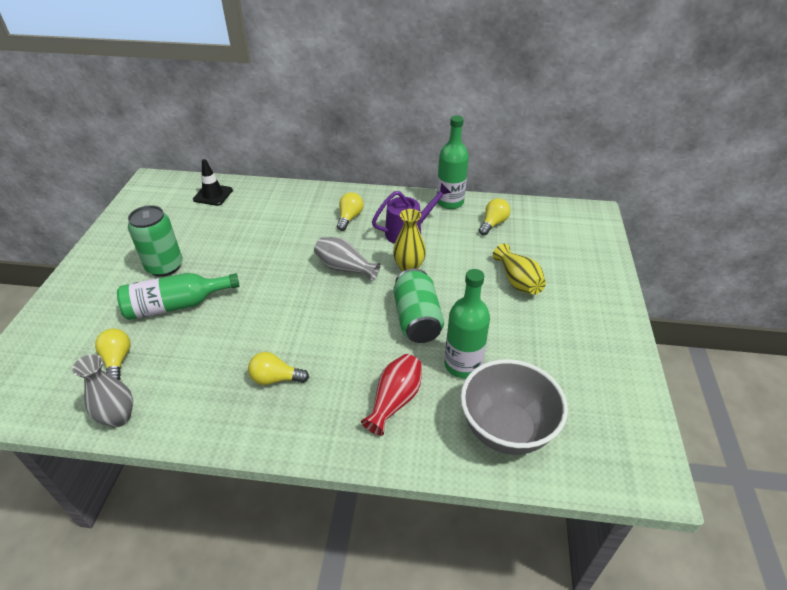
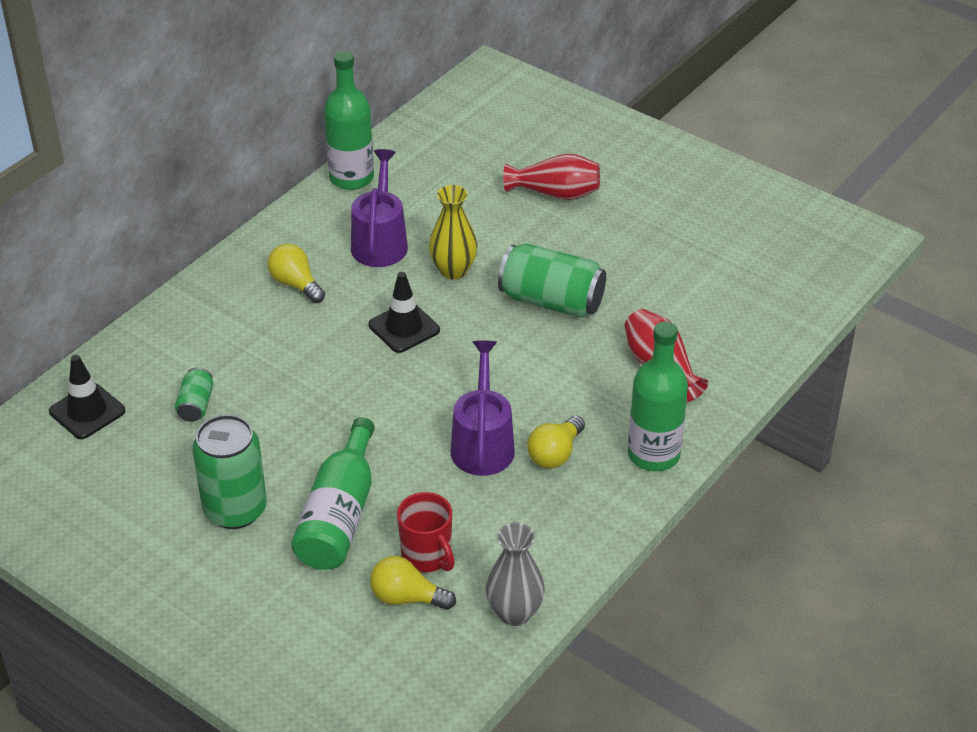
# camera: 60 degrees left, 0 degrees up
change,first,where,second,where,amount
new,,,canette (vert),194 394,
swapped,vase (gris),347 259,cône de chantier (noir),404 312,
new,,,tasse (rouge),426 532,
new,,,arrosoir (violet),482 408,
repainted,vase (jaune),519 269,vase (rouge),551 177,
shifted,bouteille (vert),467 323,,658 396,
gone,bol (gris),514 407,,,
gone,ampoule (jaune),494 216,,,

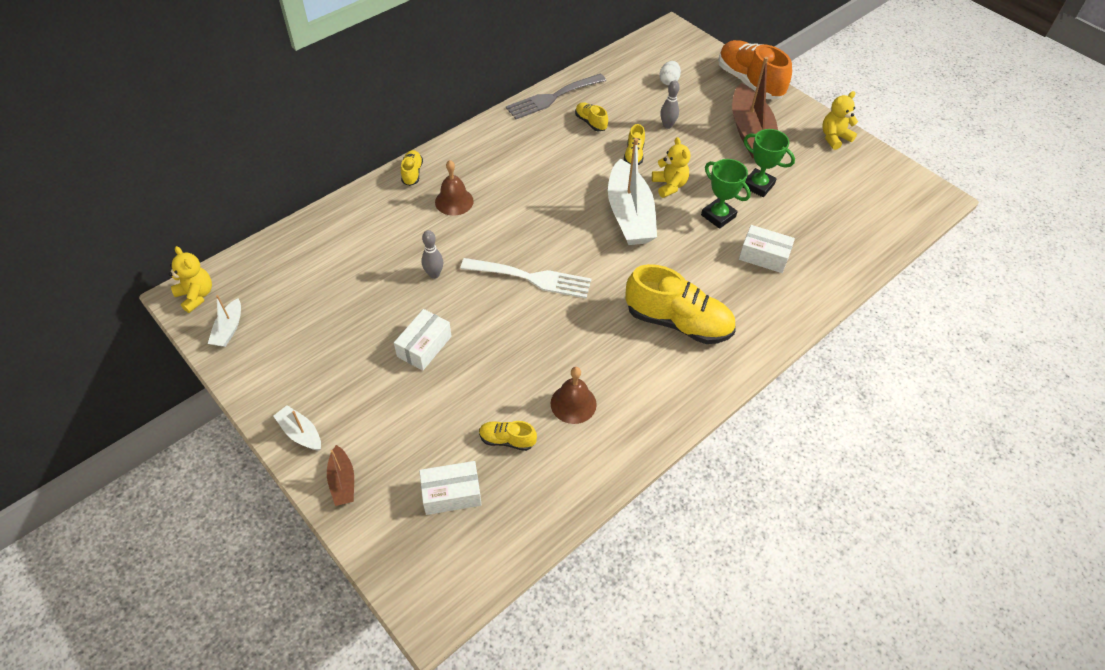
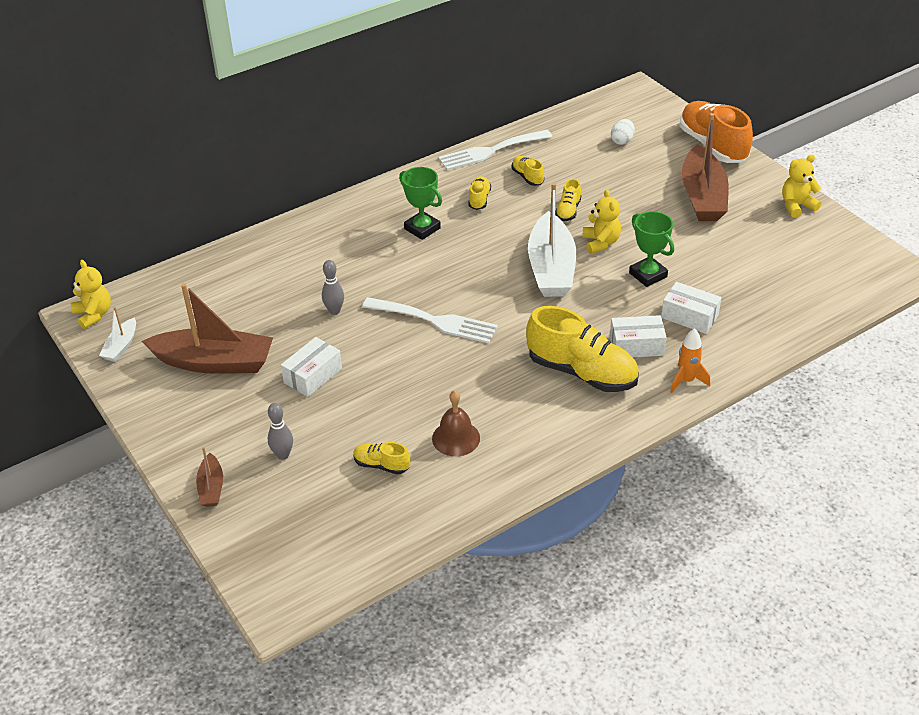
# camera: 10 degrees right, 10 degrees down
change,first,where,second,where,amount
new,,,bateau (marron),207 328,
shifted,quille (gris),670 105,,280 431,
shifted,trophée (vert),769 163,,420 203,
repainted,fourchette (gris),556 96,fourchette (blanc),495 150,
shifted,chaussure (jaune),412 168,,479 193,
shifted,boîte (blanc),450 488,,638 336,
new,,,fusée (orange),690 360,
gone,bateau (blanc),297 428,,,
gone,cloche (marron),454 188,,,

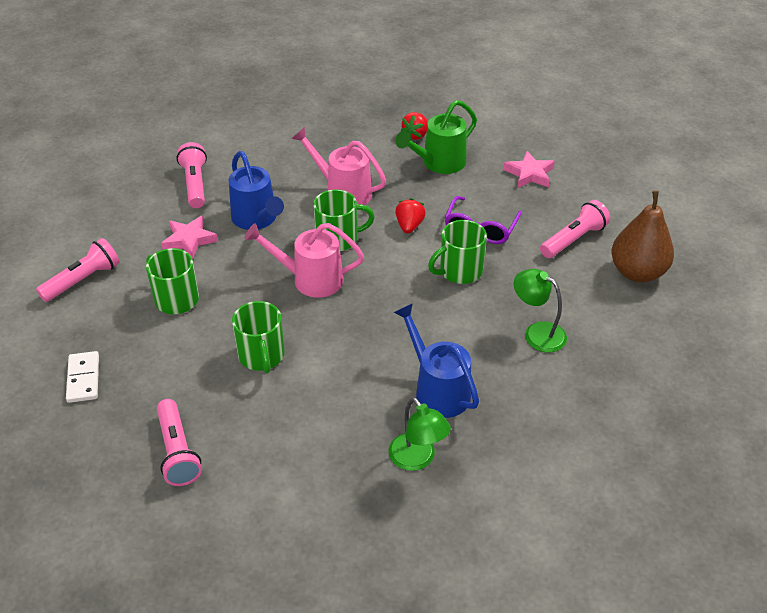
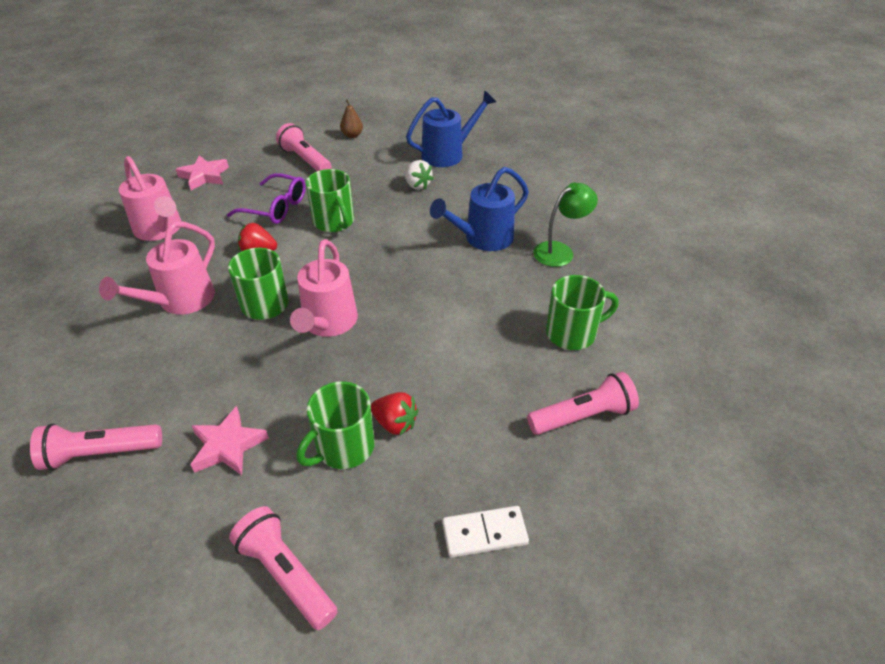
# camera: 90 degrees left, 0 degrees up
change,first,where,second,where,amount
repainted,arrosoir (vert),436 137,arrosoir (rose),150 198,
scaled,poire (marron),642 236,,351 119,x0.46
shifted,fraise (rouge),414 126,,394 413,
swapped,lampe (vert),540 310,fraise (blanc),419 175,
shifted,arrosoir (bleu),256 190,,451 129,
shifted,tasse (vert),258 337,,582 312,

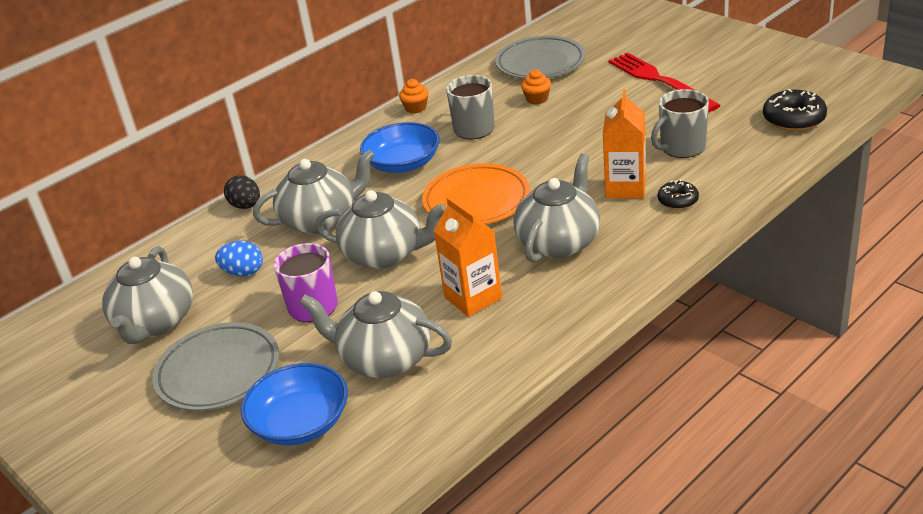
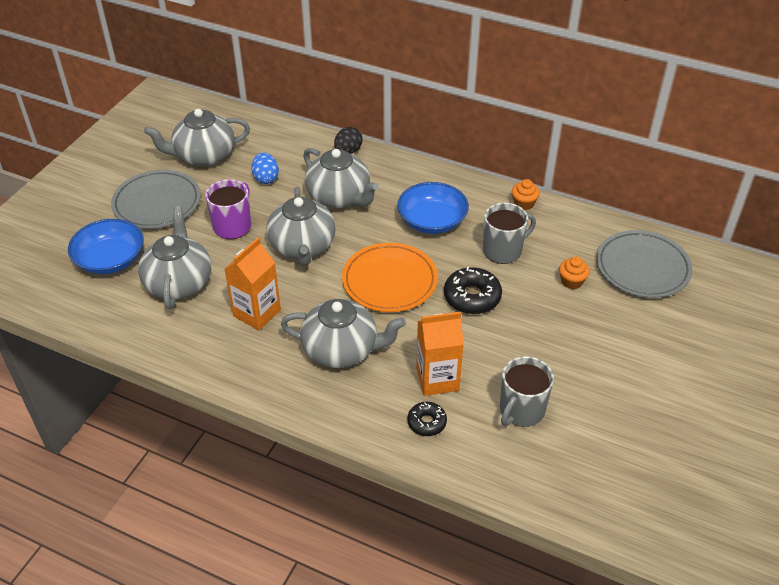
# camera: 65 degrees right, 10 degrees up
change,first,where,second,where,amount
shifted,beignet (noir),795 110,,473 290,
rotated,tasse (gris),680 123,,527 391,90 degrees counterclockwise
gone,fourchette (rouge),664 82,,,

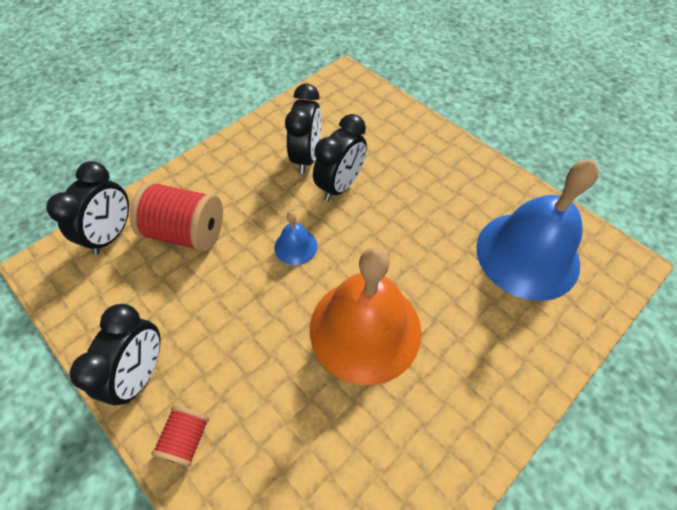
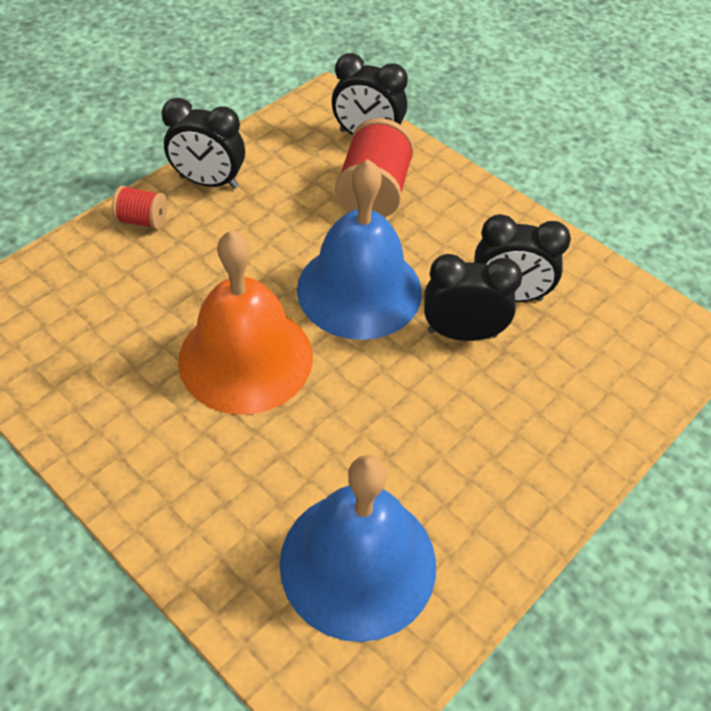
# camera: 85 degrees right, 5 degrees down
change,first,where,second,where,amount
scaled,cloche (bleu),296 238,,359 249,x2.34
rotated,réveil (noir),340 157,,473 297,150 degrees clockwise

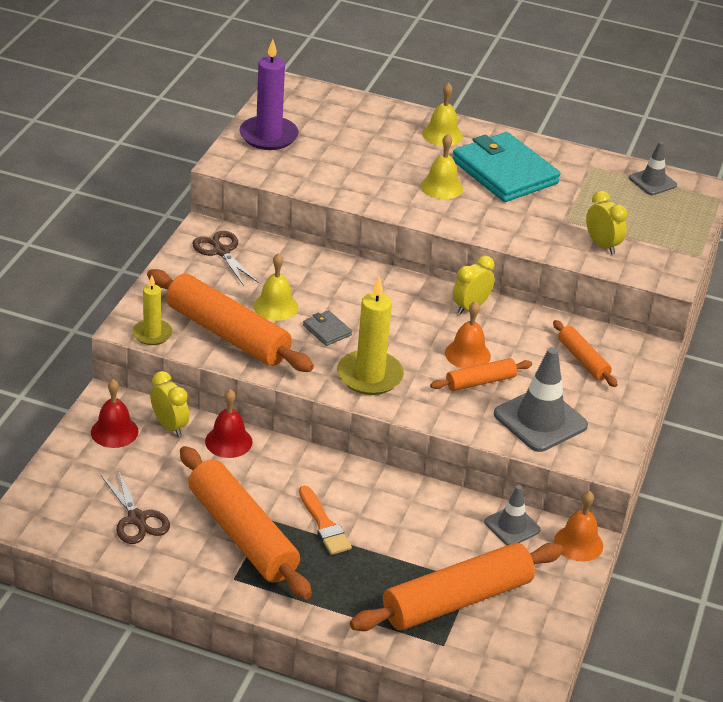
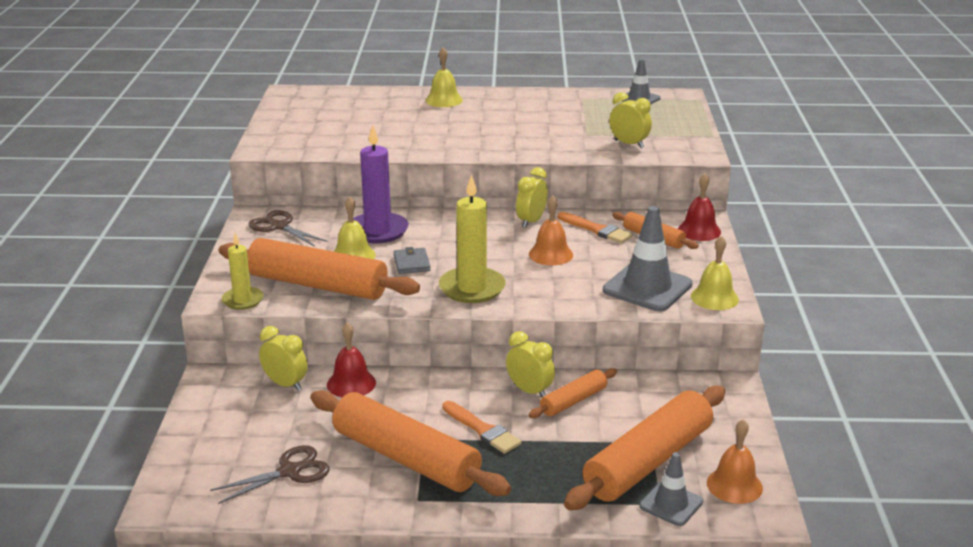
# camera: 15 degrees left, 10 degrees down
change,first,where,second,where,amount
rotated,ciseaux (marron),135 507,,270 474,75 degrees counterclockwise
shifted,bougie (violet),269 94,,380 184,
rotated,portefeuille (gris),327 328,,412 260,45 degrees clockwise
new,,,réveil (jaune),530 364,
shifted,rouleau à pâtisserie (orange),481 374,,573 393,
new,,,pinceau (orange),595 227,
shifted,cône de chantier (gris),512 515,,671 489,
shifted,cloche (rouge),115 413,,699 207,
shifted,cloche (jaune),442 166,,715 273,
shifted,cloche (orange),578 526,,735 461,
gone,portefeuille (turquoise),506 167,,,

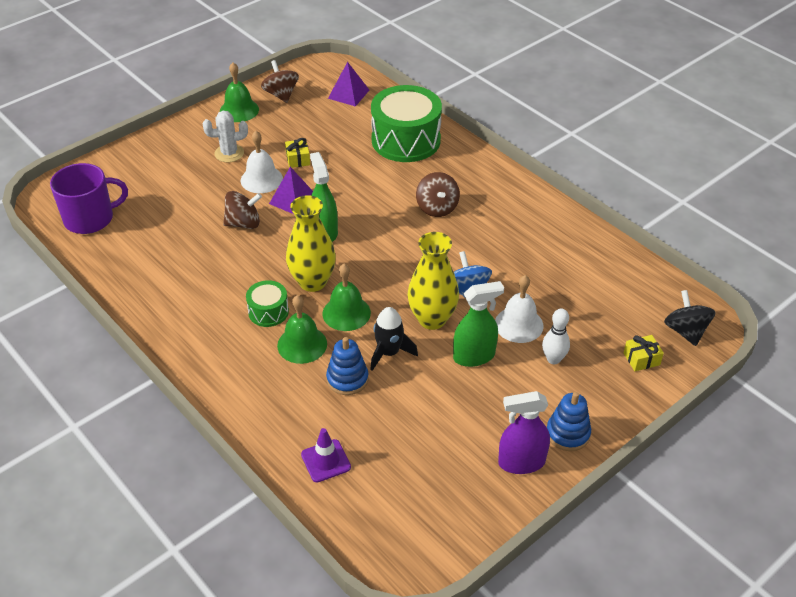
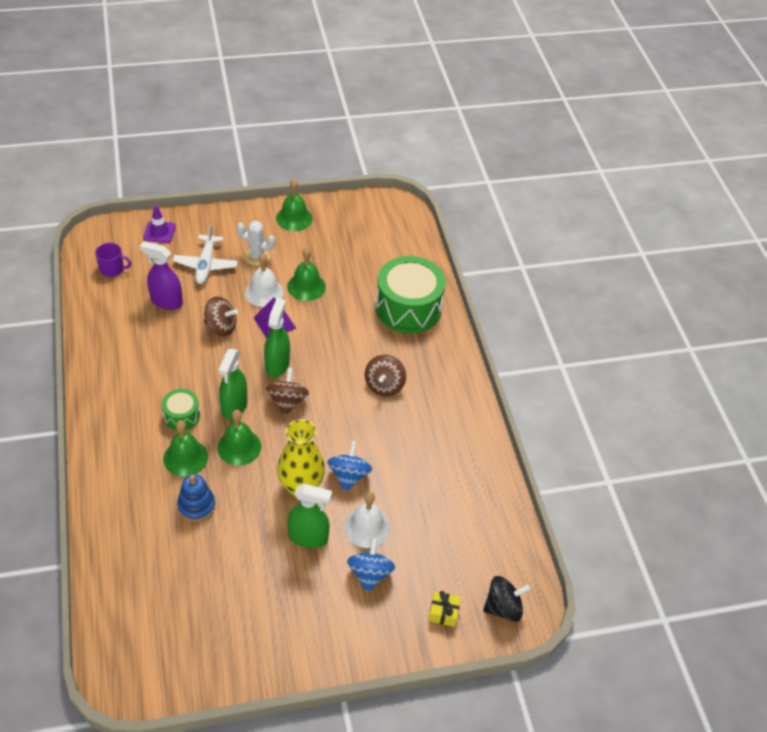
# camera: 25 degrees right, 5 degrees up
change,first,where,second,where,amount
scaled,tasse (violet),89 198,,113 260,x0.56
shifted,vaporisateur (violet),524 432,,161 275,
shifted,cône de chantier (violet),326 455,,159 224,
new,,,avion (blanc),205 254,
swapped,vase (jaune),311 243,vaporisateur (vert),232 384,
shifted,toupie (marron),280 81,,287 391,
swapped,cadeau (jaune),297 153,cloche (vert),306 274,
swapped,quille (blanc),556 336,toupie (bleu),371 565,
rotated,toupie (noir),690 318,,507 599,60 degrees clockwise
gone,pyramide (violet),348 84,,,
gone,fusée (noir),394 339,,,
gone,jouet à empiler (bleu),569 421,,,

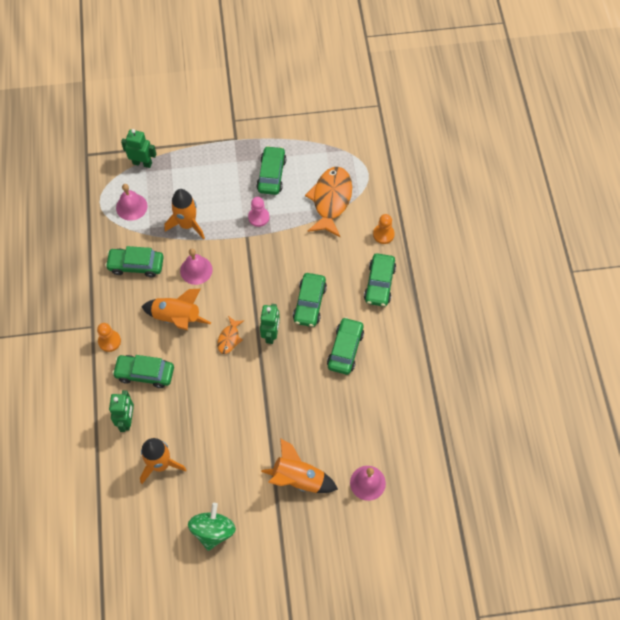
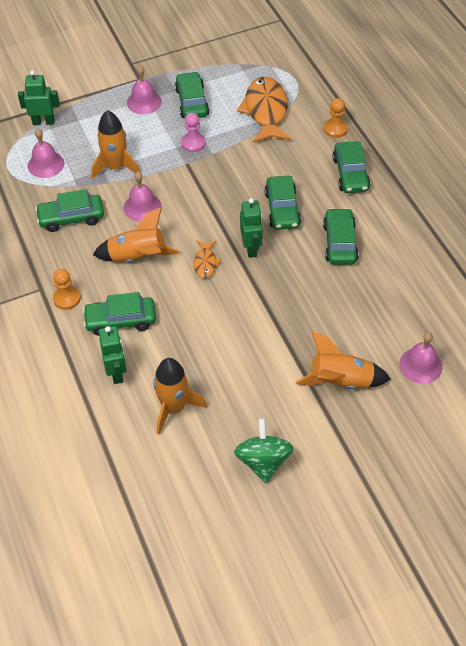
# camera: 15 degrees left, 10 degrees down
change,first,where,second,where,amount
new,,,cloche (rose),144 90,

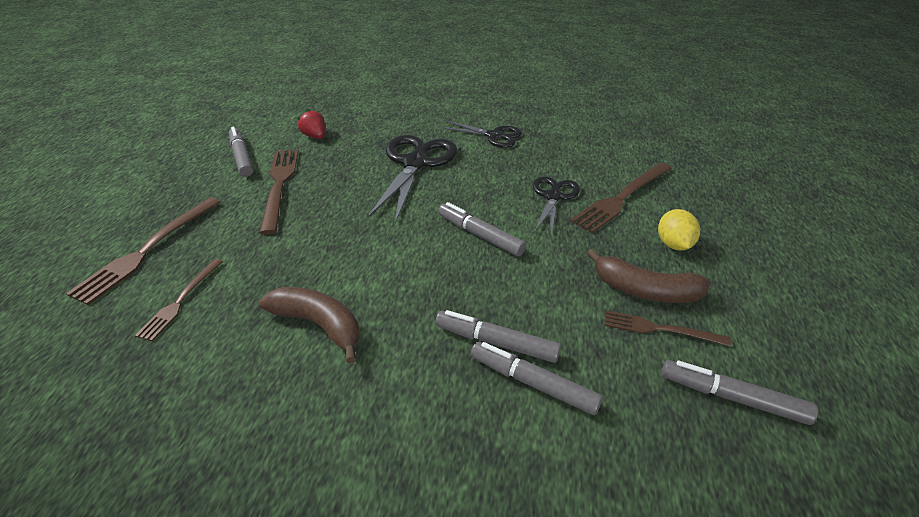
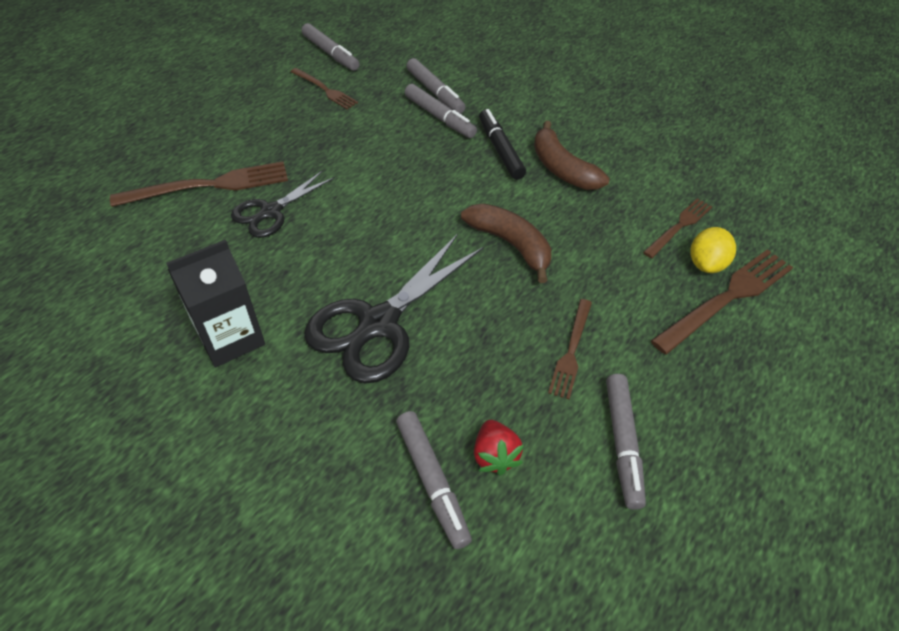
# camera: 155 degrees left, 10 degrees up
change,first,where,second,where,amount
swapped,ciseaux (noir),481 134,brique de lait (noir),215 303,
shifted,feutre (gris),482 229,,434 480,
shifted,banane (marron),649 276,,506 243,
new,,,feutre (noir),502 144,
scaled,fourchette (marron),279 191,,570 349,x0.60
shifted,citron (jaune),679 230,,713 250,

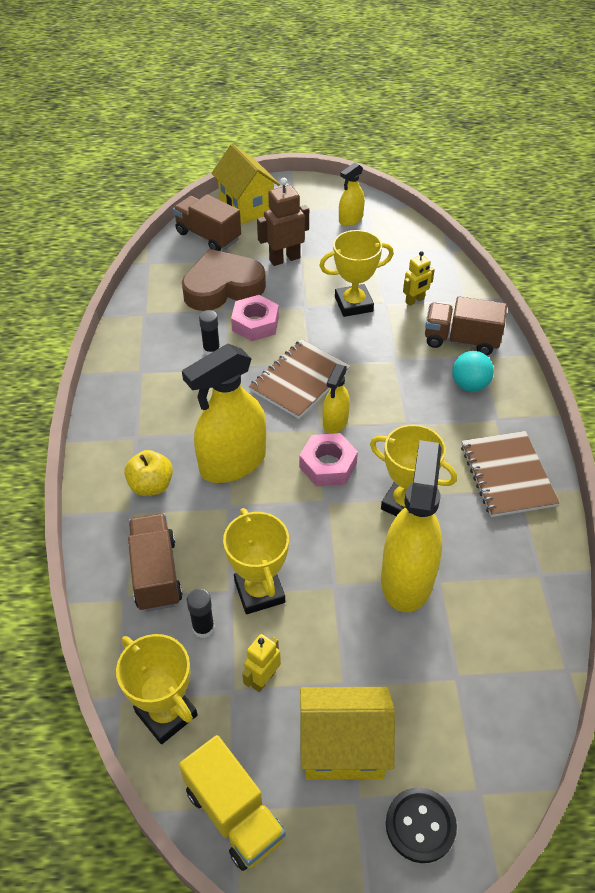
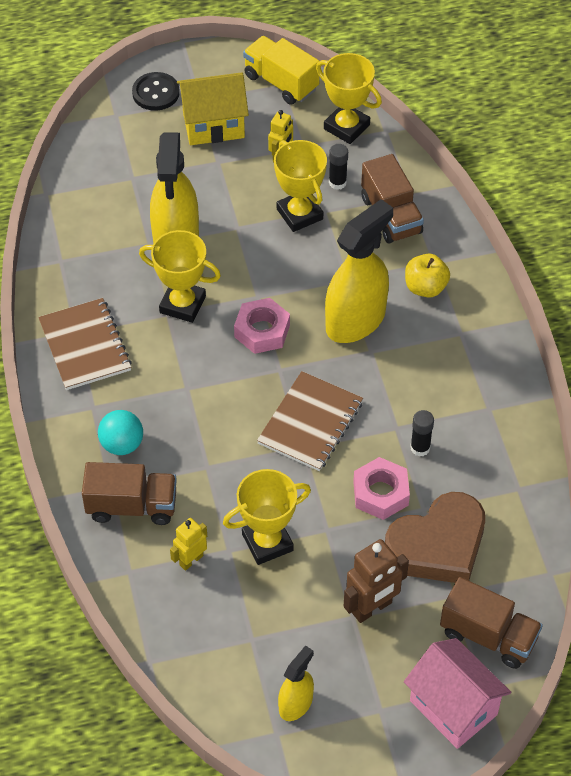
# camera: 170 degrees right, 5 degrees up
change,first,where,second,where,amount
repainted,maison (jaune),245 184,maison (rose),457 693,
gone,vaporisateur (jaune),336 399,,,

